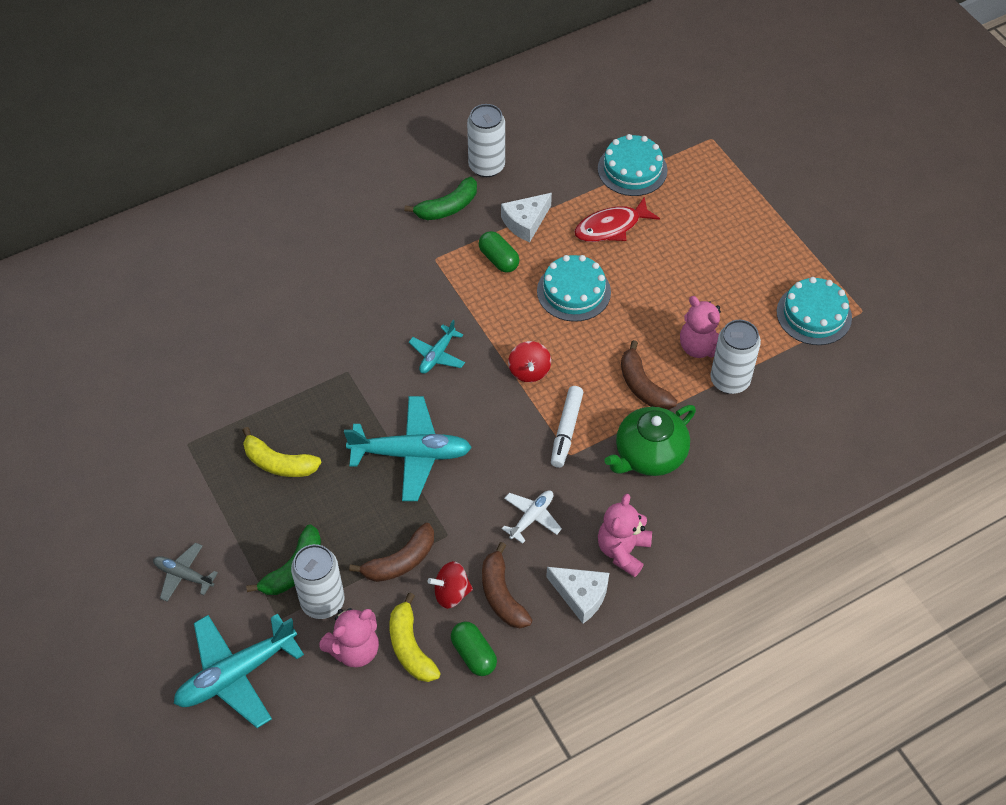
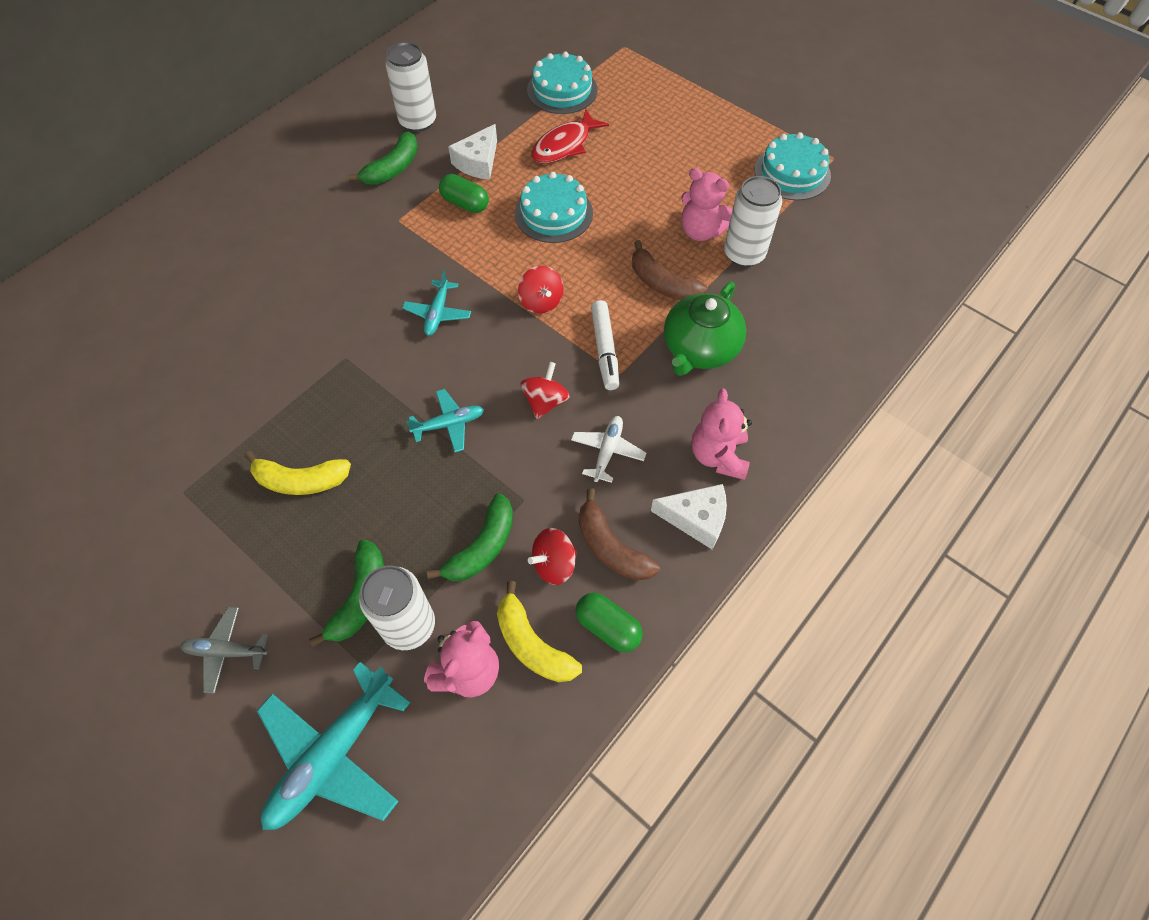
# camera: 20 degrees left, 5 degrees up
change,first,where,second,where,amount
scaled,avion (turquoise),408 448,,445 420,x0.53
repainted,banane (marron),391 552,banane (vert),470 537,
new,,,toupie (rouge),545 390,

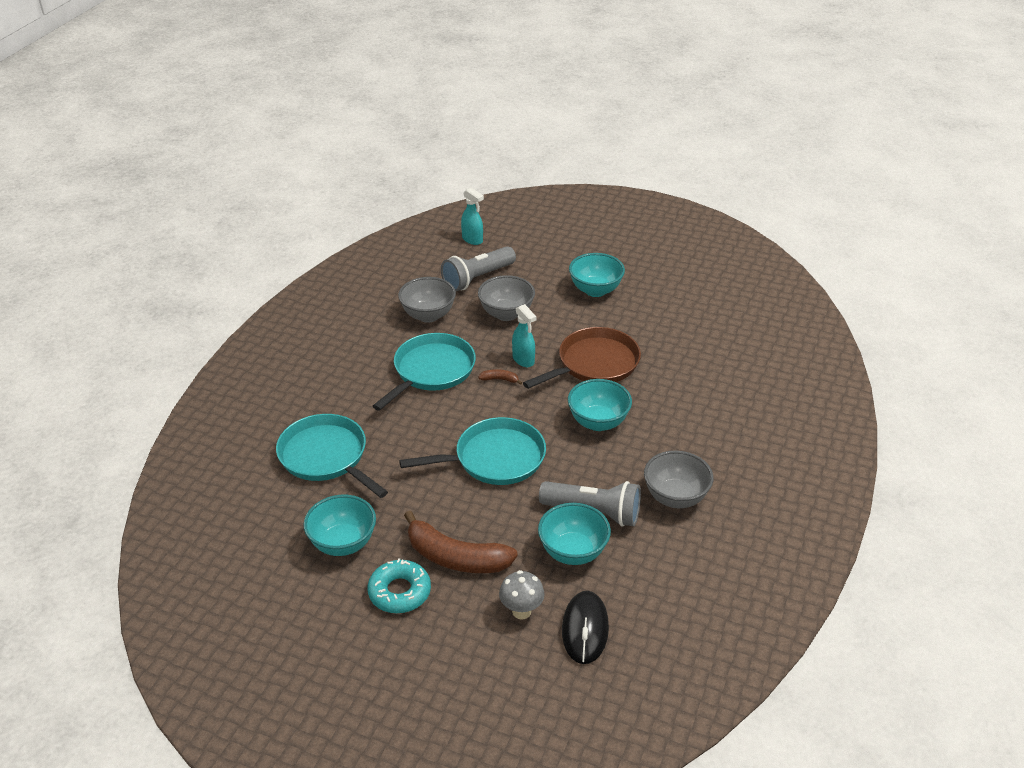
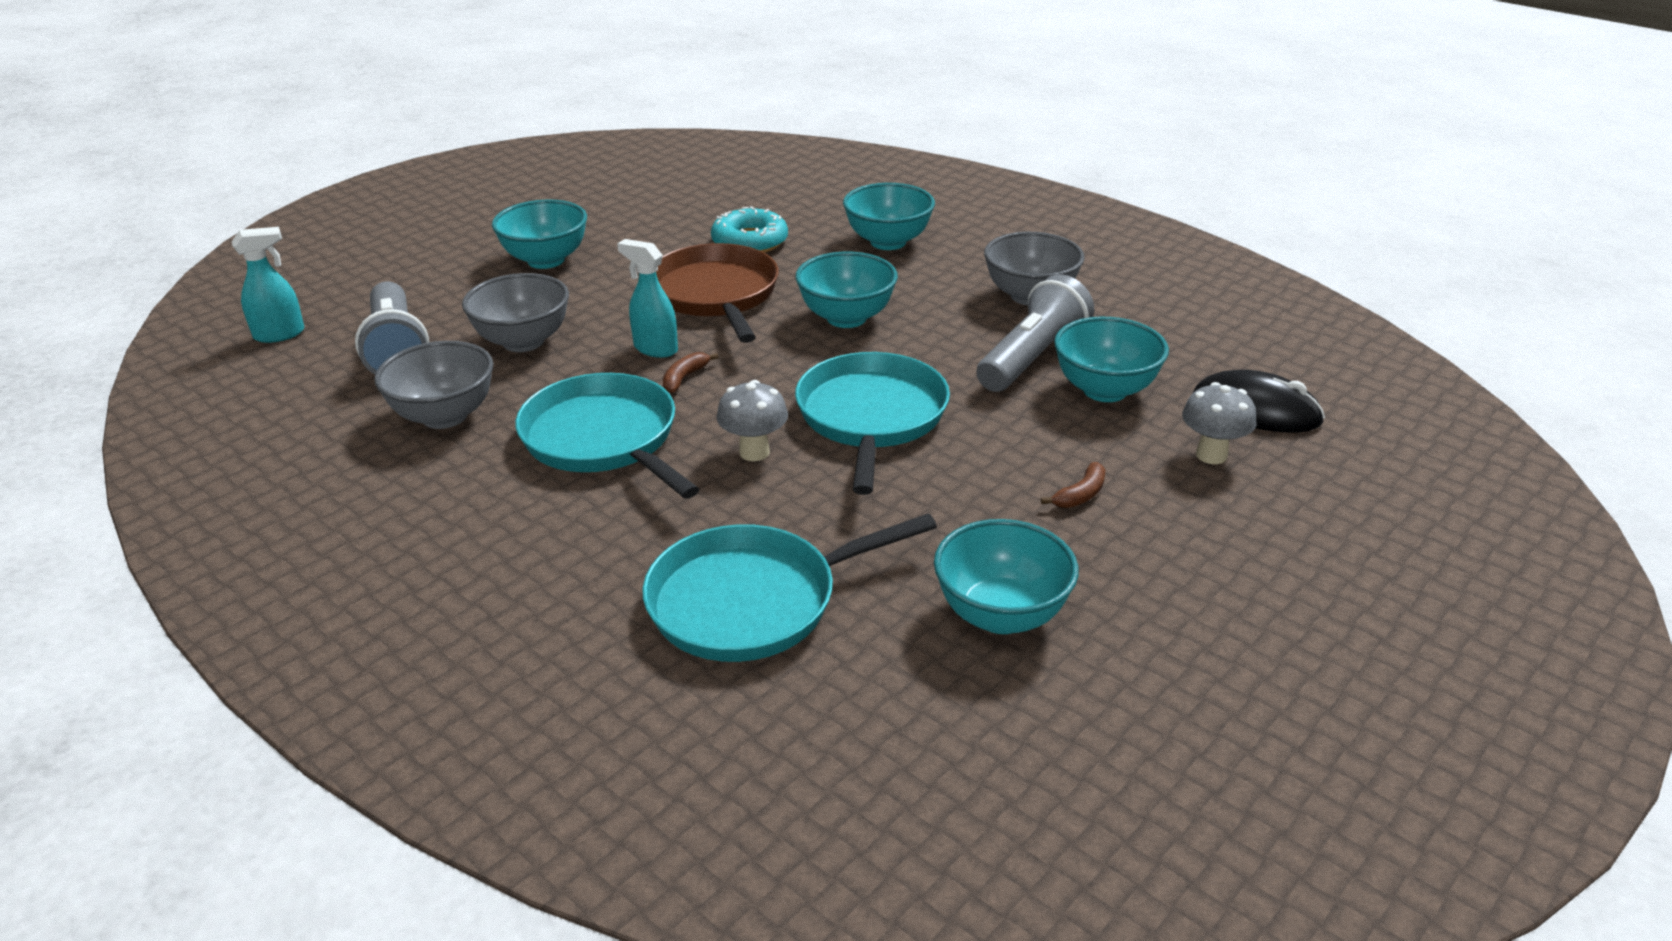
# camera: 70 degrees left, 5 degrees down
change,first,where,second,where,amount
rotated,vaporisateur (turquoise),524 335,,647 298,135 degrees counterclockwise
shifted,beignet (turquoise),399 585,,749 229,
new,,,champignon (gris),752 420,
new,,,bol (turquoise),889 216,
scaled,banane (marron),461 542,,1073 485,x0.41

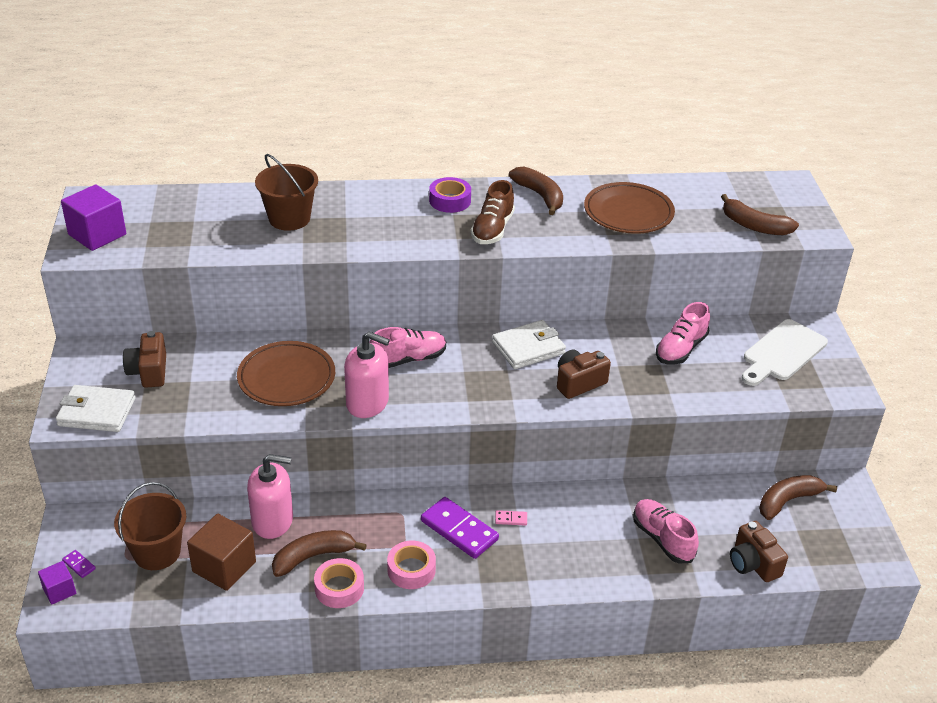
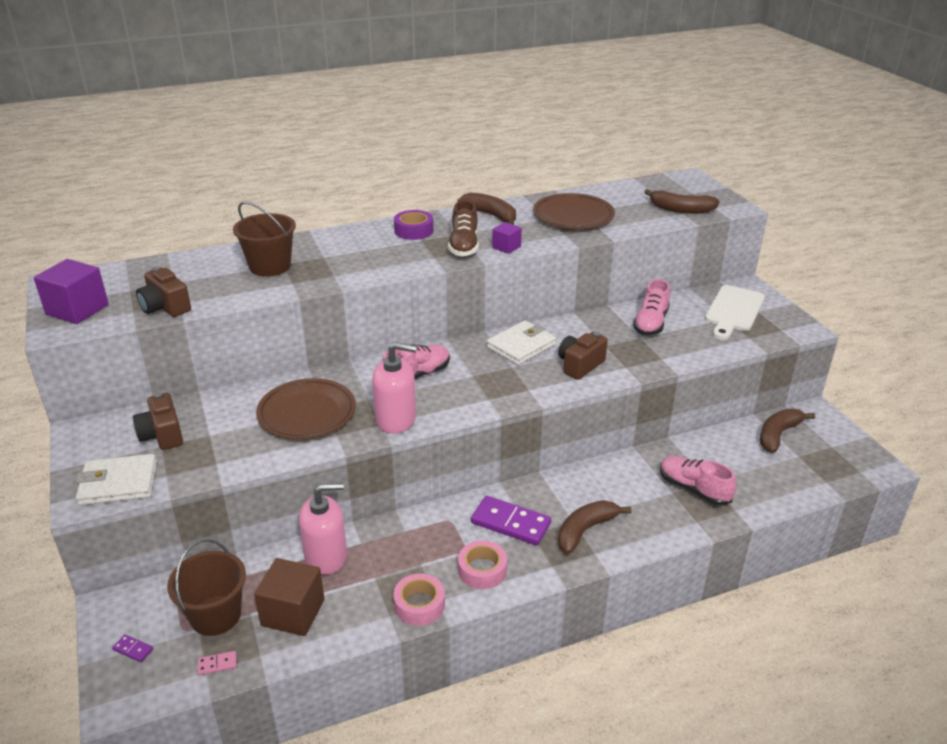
# camera: 15 degrees left, 5 degrees down
change,first,where,second,where,amount
shifted,appareil photo (marron),759 551,,163 292,
shifted,domino (rose),511 518,,217 663,
shifted,cube (violet),57 583,,507 238,
shifted,banane (marron),319 553,,594 527,

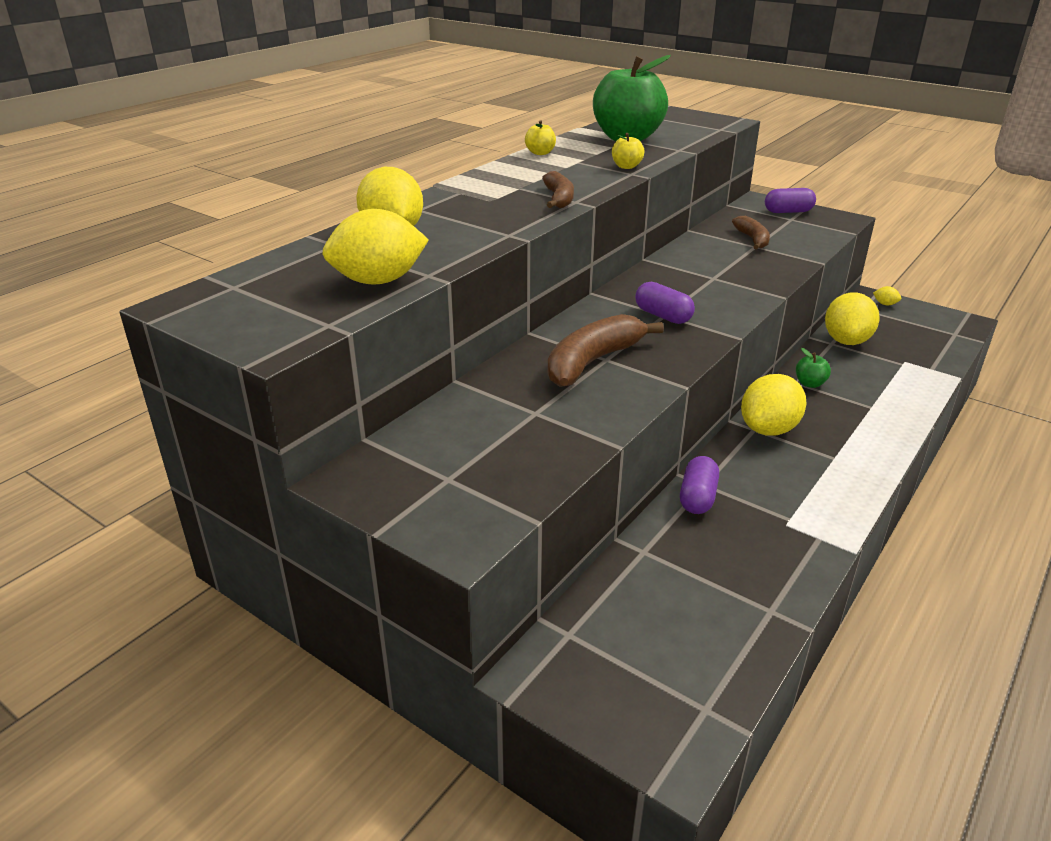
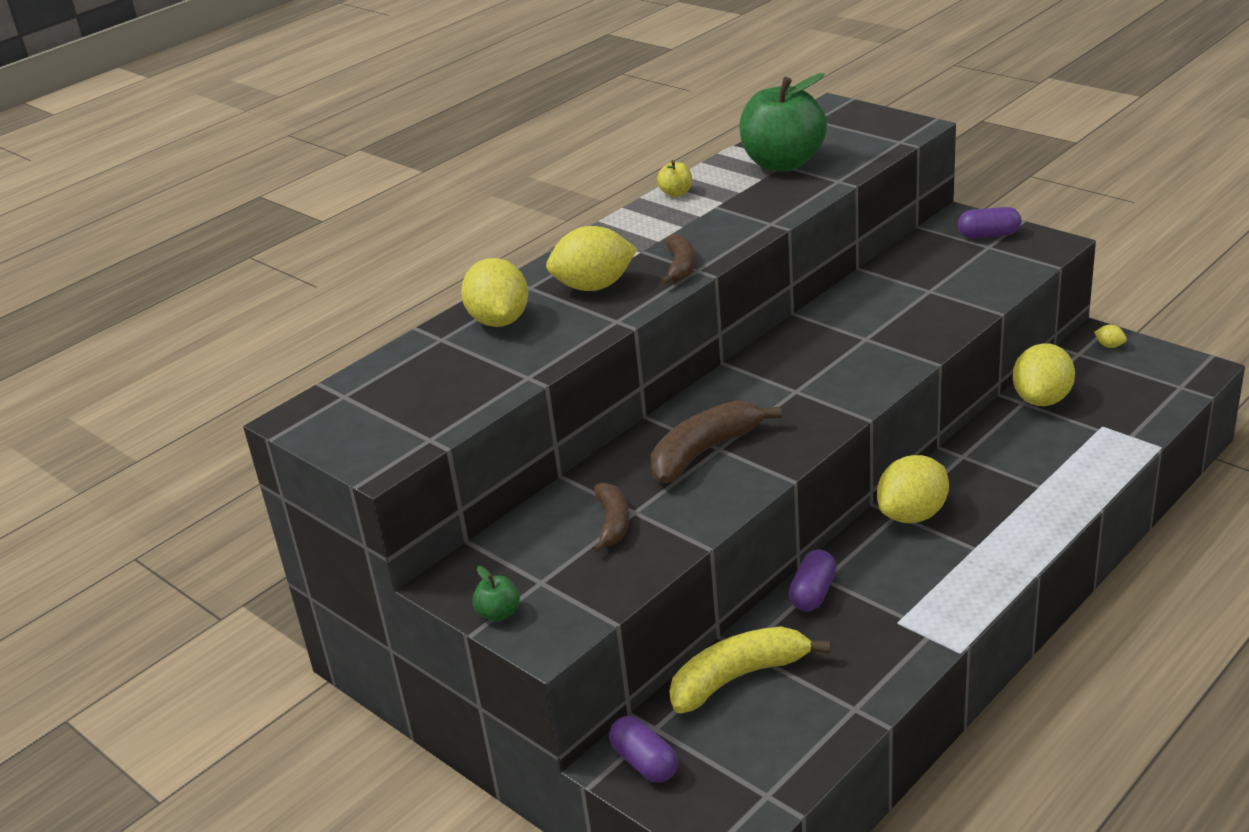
# camera: 10 degrees right, 0 degrees up
change,first,where,second,where,amount
shifted,pomme (vert),813 368,,496 593,
shifted,citron (jaune),375 247,,591 258,
shifted,banane (marron),751 232,,610 517,
shifted,gélule (violet),665 303,,643 749,
new,,,banane (jaune),750 669,
gone,pomme (jaune),628 151,,,

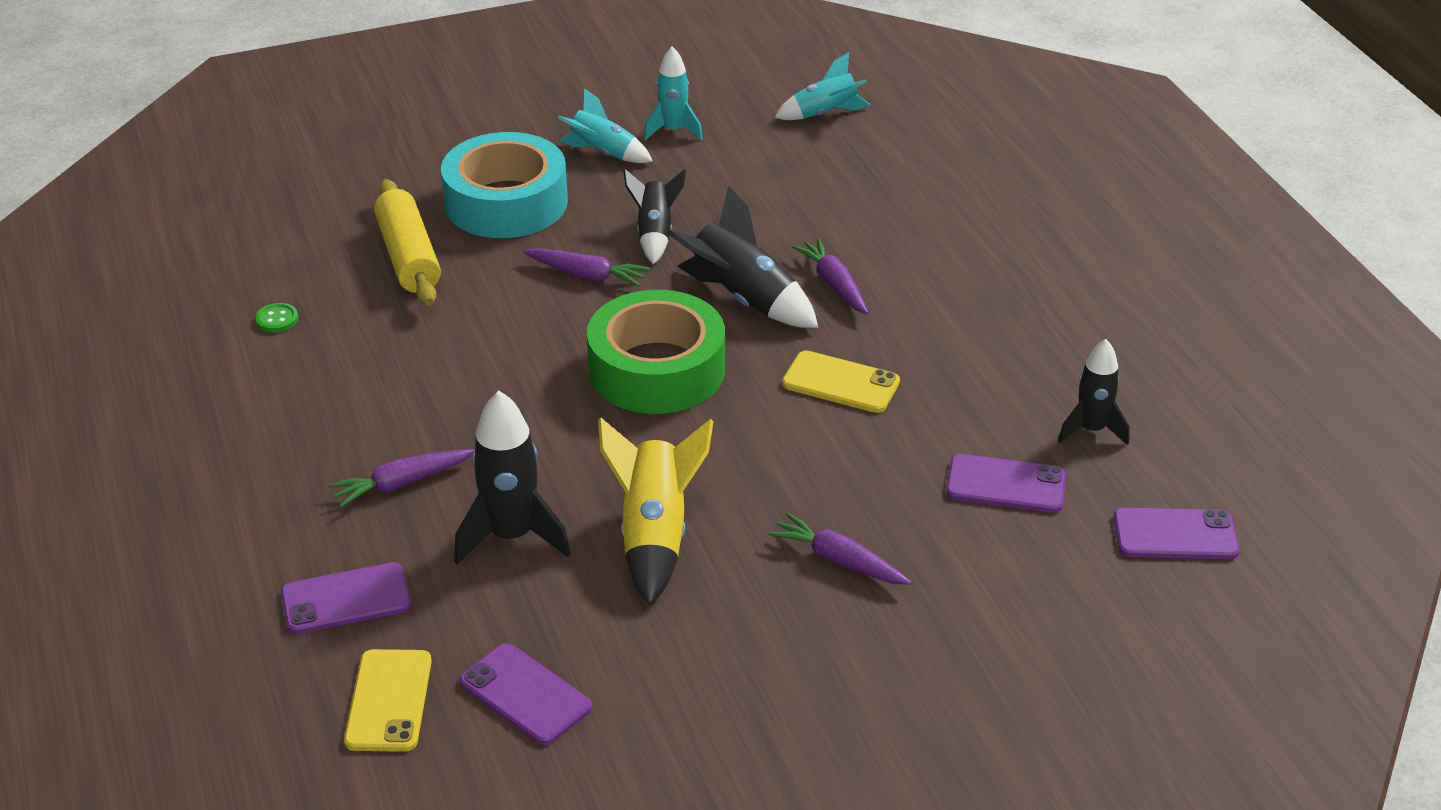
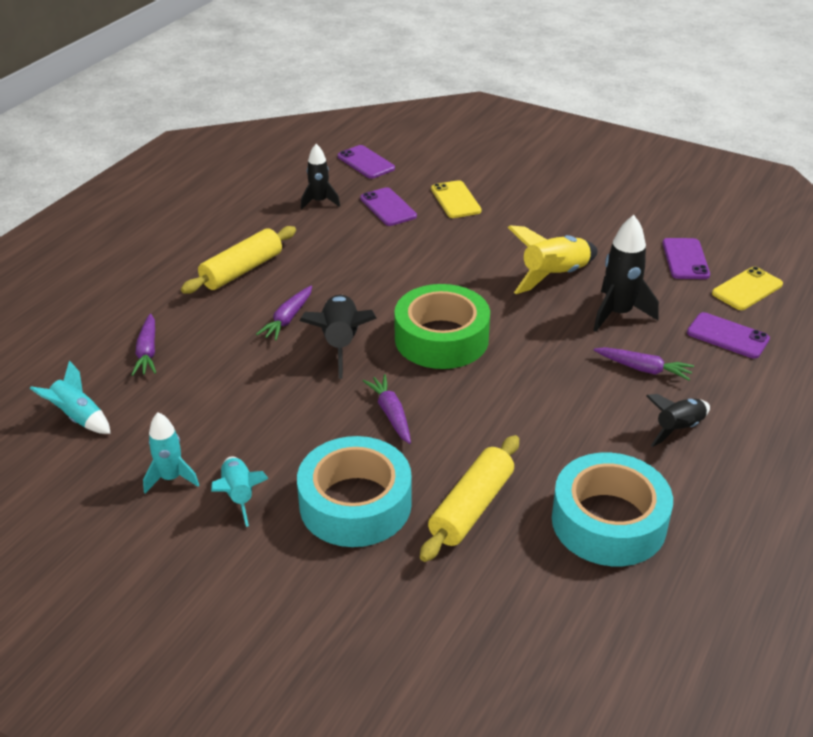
# camera: 130 degrees left, 0 degrees up
change,first,where,second,where,amount
shifted,carotte (violet),840 549,,144 344,
new,,,rouleau à pâtisserie (jaune),238 260,
shifted,téléphone (jaune),841 381,,456 199,
swapped,bouton (vert),276 318,ruban adhésif (turquoise),612 509,
shifted,fusée (noir),655 216,,678 420,

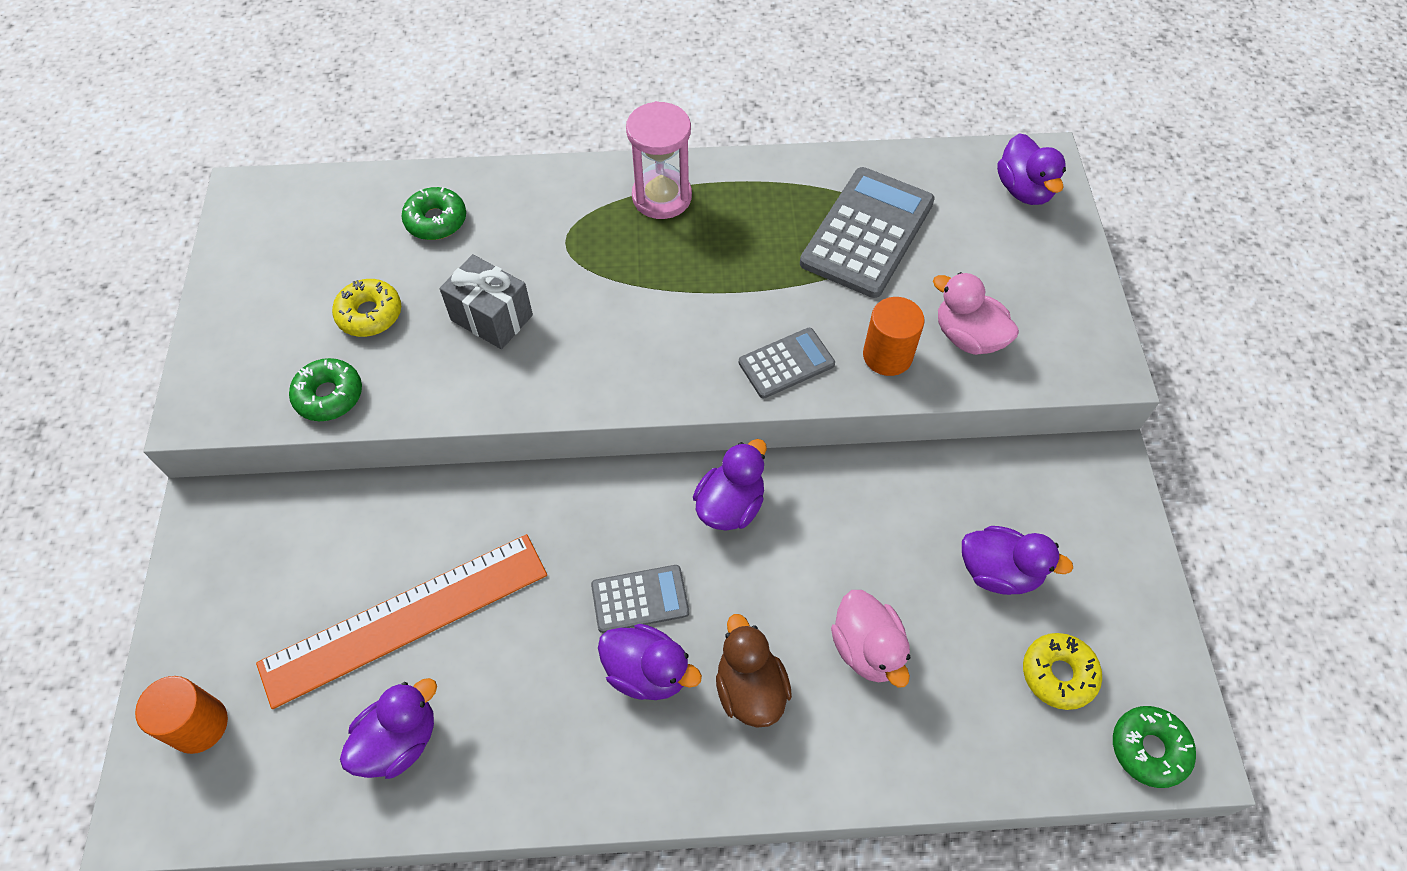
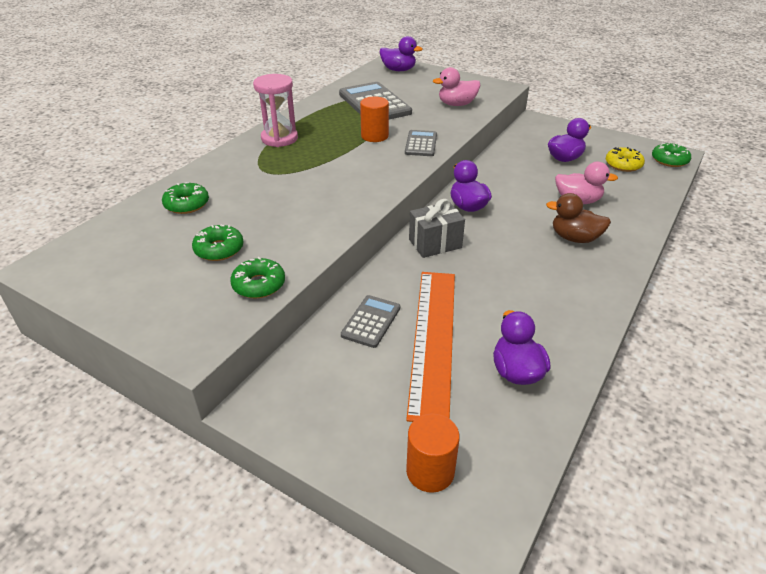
# camera: 55 degrees left, 20 degrees down
change,first,where,second,where,amount
repainted,beignet (jaune),366 308,beignet (vert),217 243,
shifted,calculatrice (gris),640 599,,370 321,
shifted,cylindre (orange),894 336,,374 119,
shifted,cadeau (gris),486 301,,437 228,
gone,canard (violet),650 662,,,

